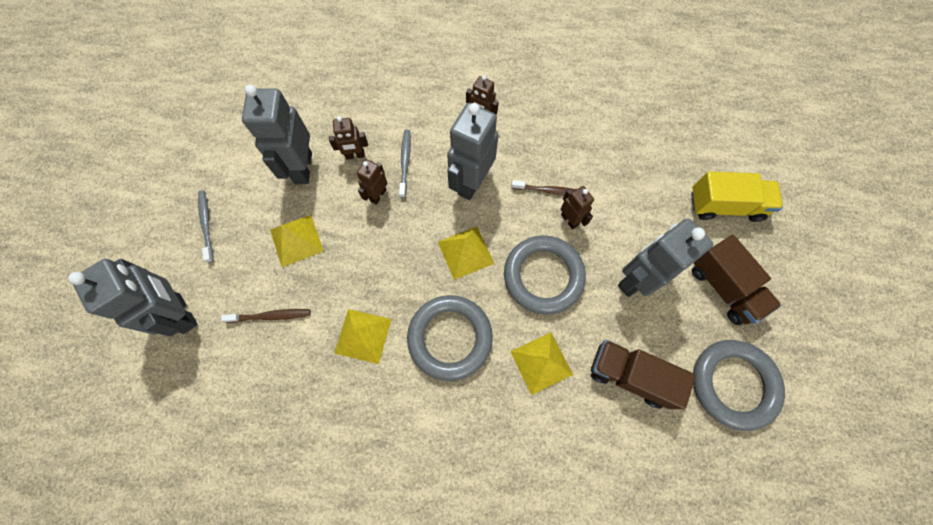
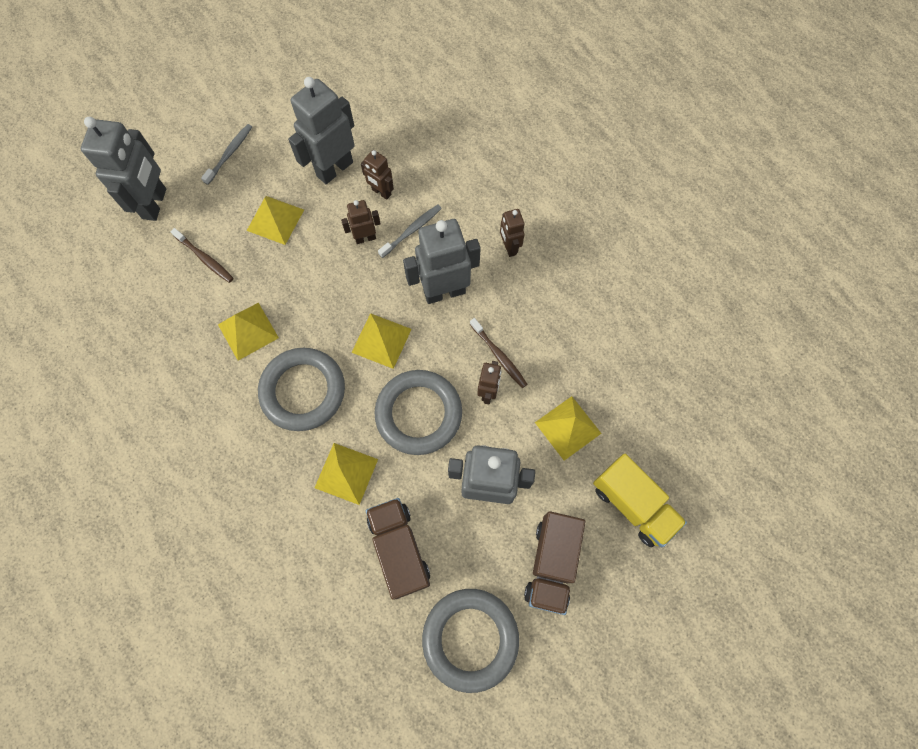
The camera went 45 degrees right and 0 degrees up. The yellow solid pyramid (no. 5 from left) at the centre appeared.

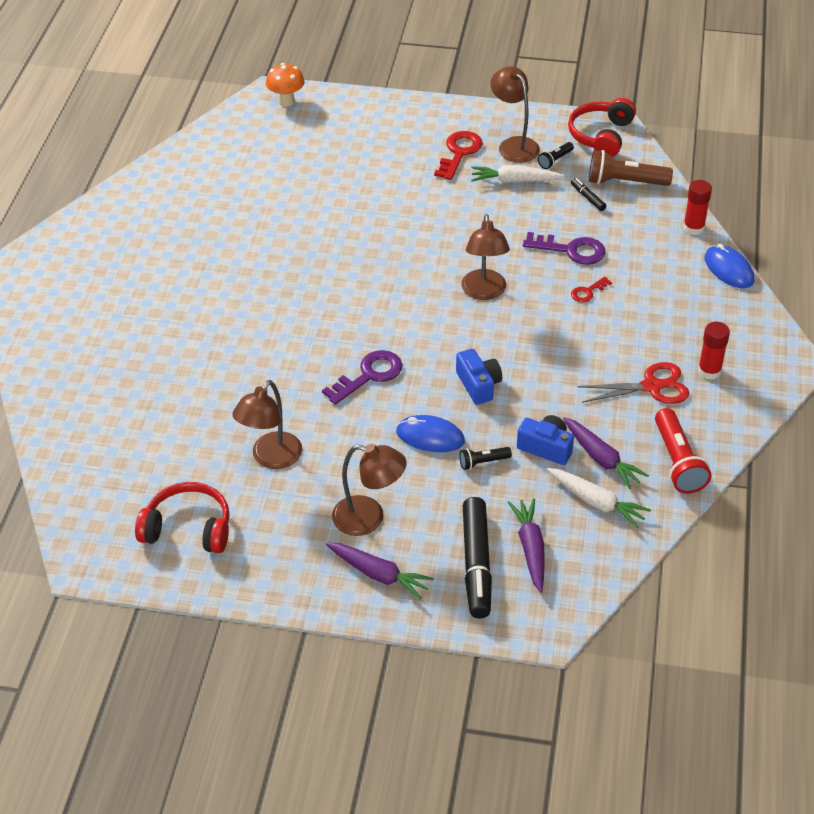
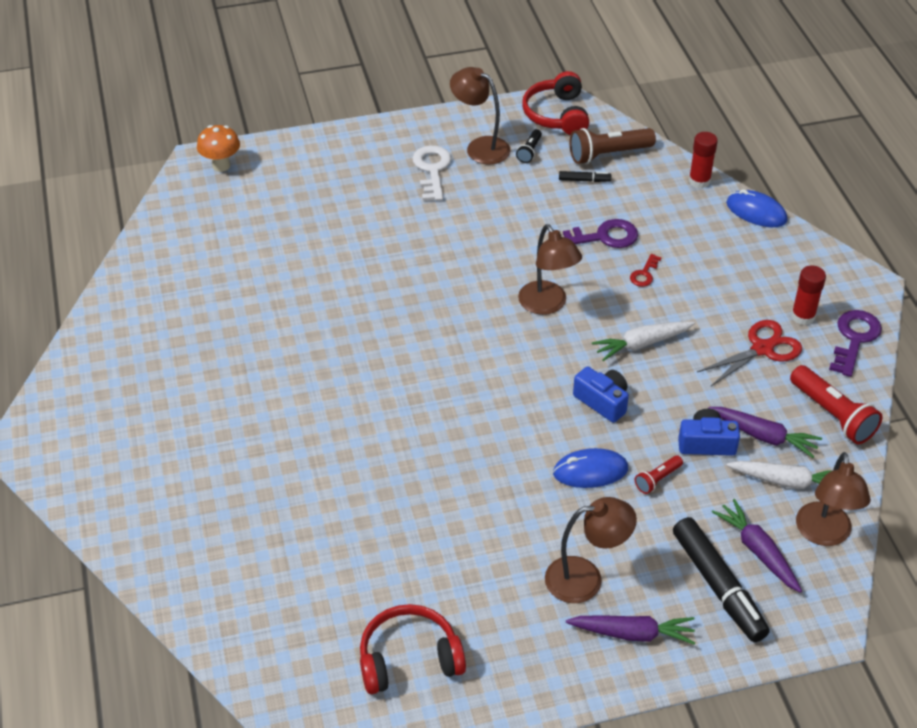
The camera went 25 degrees left and 0 degrees up. The russet lamp (no. 1 from left in the first image) moved from the middle left to the bottom right. The royal purple key (no. 1 from left in the first image) moved from the centre to the middle right. The crimson key (no. 1 from left) at the top centre became the pure white key at the top centre. The black flashlight (no. 1 from left) at the centre became the crimson flashlight (no. 1 from left) at the middle right. The pure white root vegetable (no. 1 from left) moved from the top centre to the middle right. The black marker (no. 2 from left in the first image) at the top right turned 150 degrees clockwise.

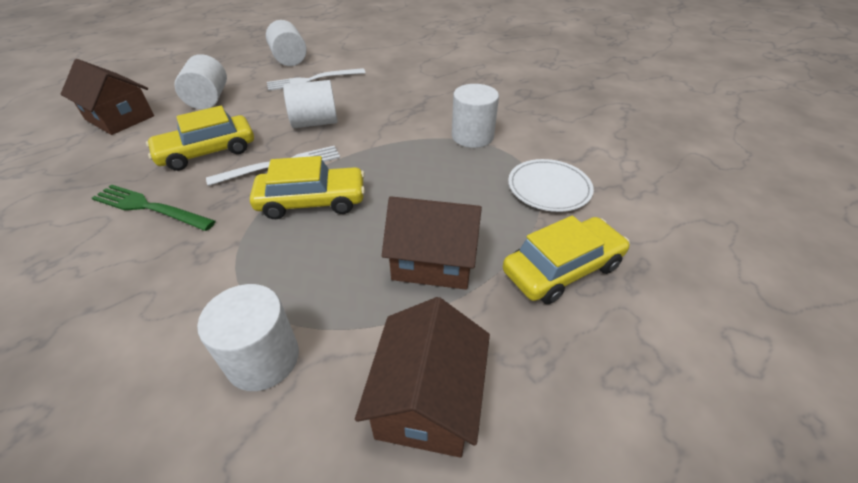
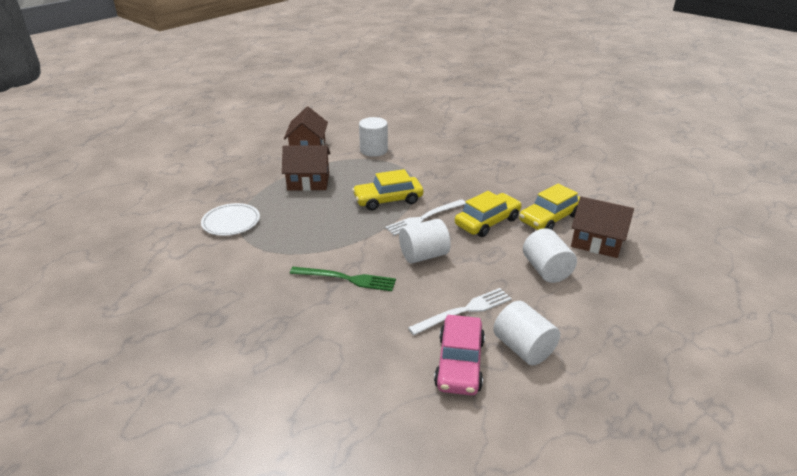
The camera went 170 degrees right and 10 degrees down. The green table fork moved from the middle left to the centre. The pure white solid cylinder (no. 5 from left) at the top centre disappeared. The yellow car (no. 3 from left) moved from the centre to the middle right. The rose-pink car at the bottom centre appeared.

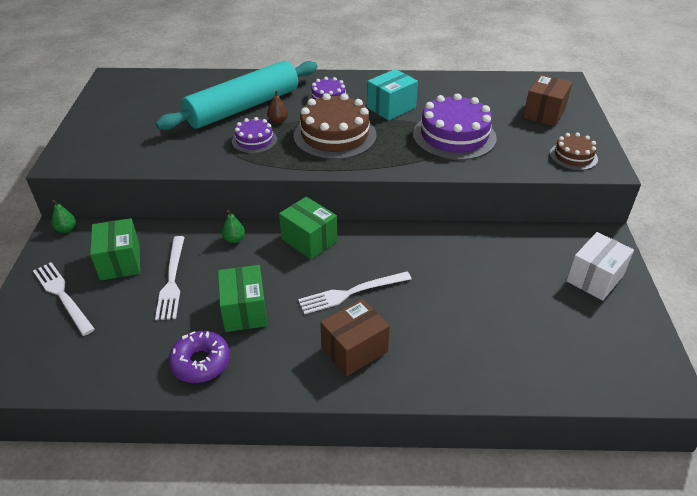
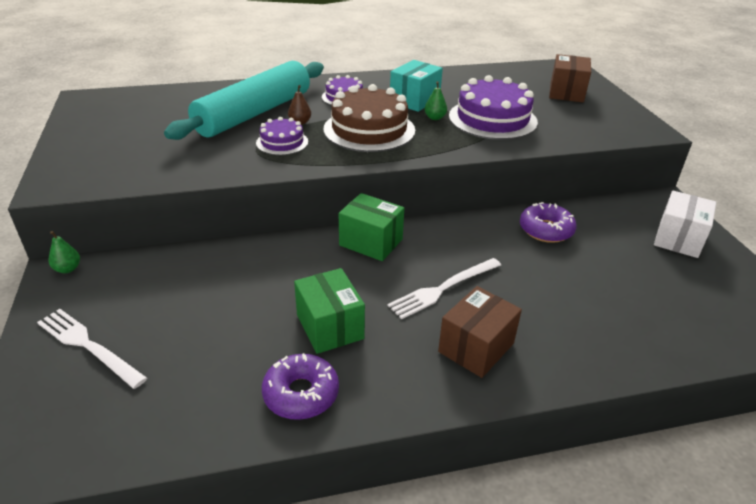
The camera went 15 degrees left and 5 degrees down. The green parcel (no. 1 from left) at the middle left disappeared. The pure white table fork (no. 2 from left) at the middle left disappeared. The green toy pear (no. 2 from left) moved from the centre to the top centre. The russet cake (no. 2 from left) at the top right disappeared. The royal purple doughnut (no. 2 from left) at the middle right appeared.

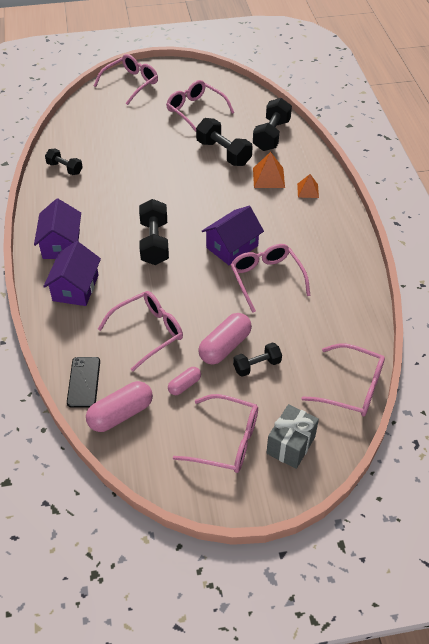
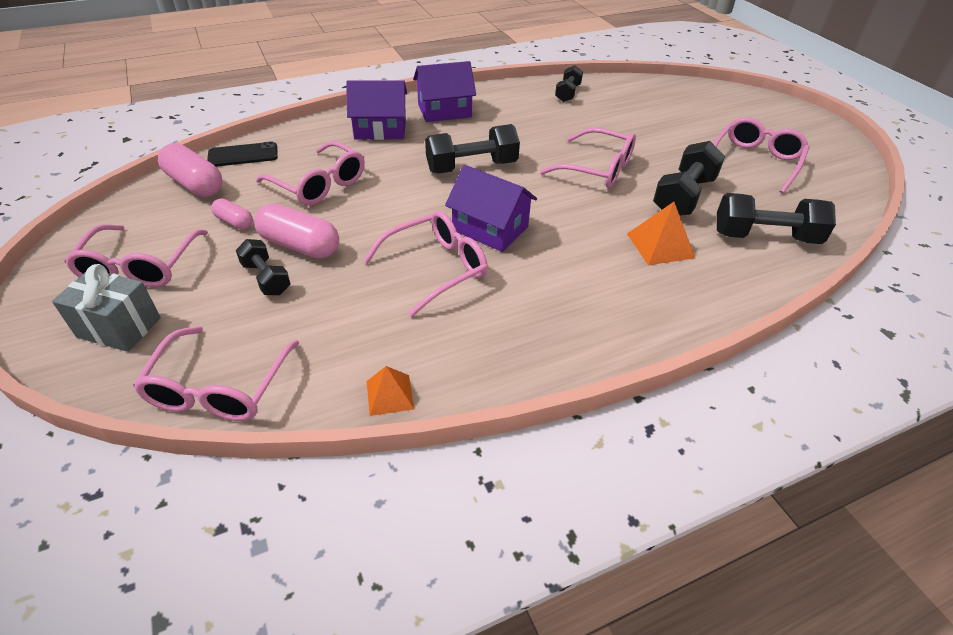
The camera went 75 degrees right and 5 degrees down. The rose-pink eyeglasses (no. 1 from left in the first image) moved from the top left to the top centre. The orange-coloured solid pyramid (no. 2 from left in the first image) moved from the top right to the centre.

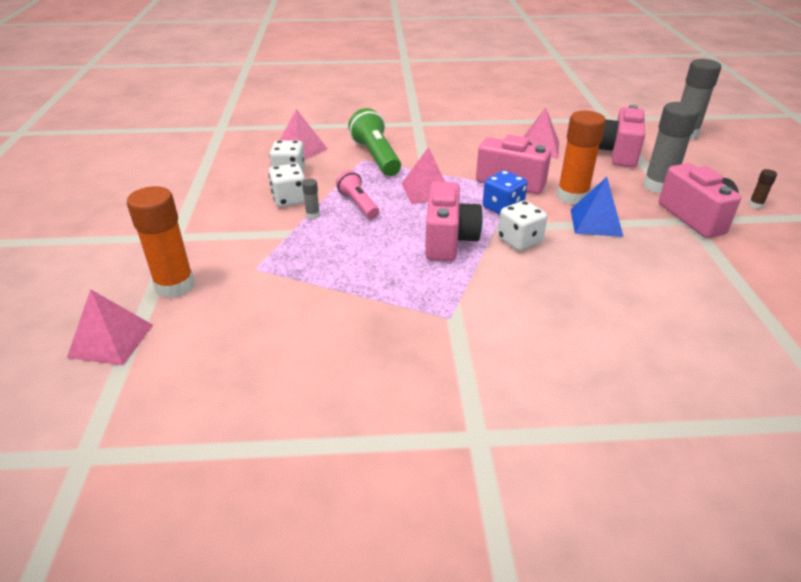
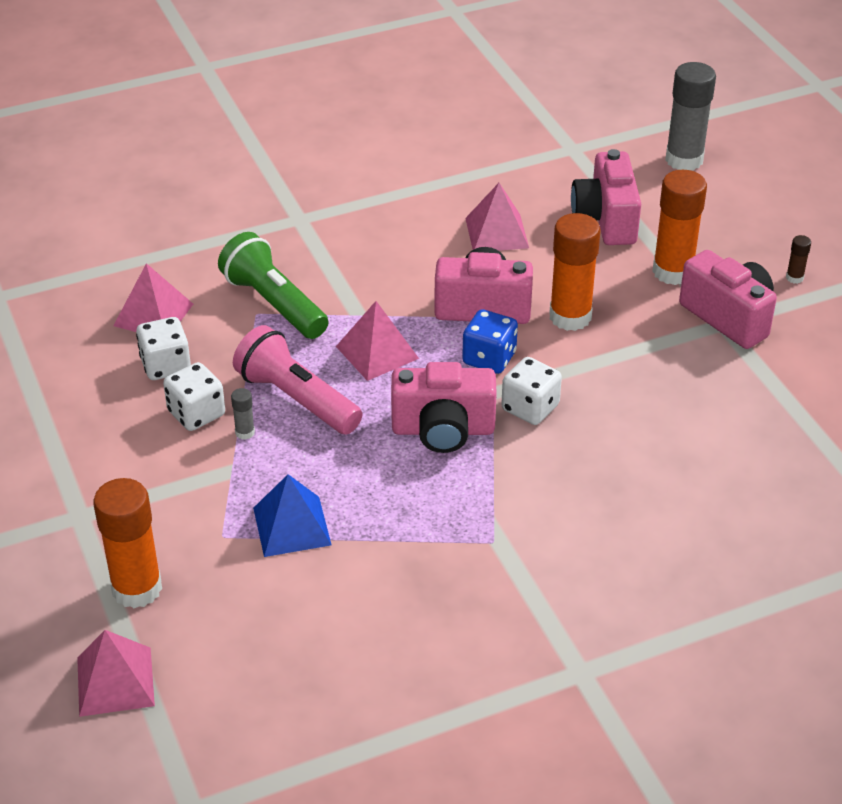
The camera went 20 degrees left and 5 degrees up. The rose-pink flashlight at the centre changed to 1.61 times the size. The rose-pink camera (no. 1 from left) at the centre turned 105 degrees clockwise. The royal blue solid pyramid moved from the middle right to the centre. The grey stick of glue (no. 2 from left) at the top right became the orange-coloured stick of glue (no. 3 from left) at the top right.

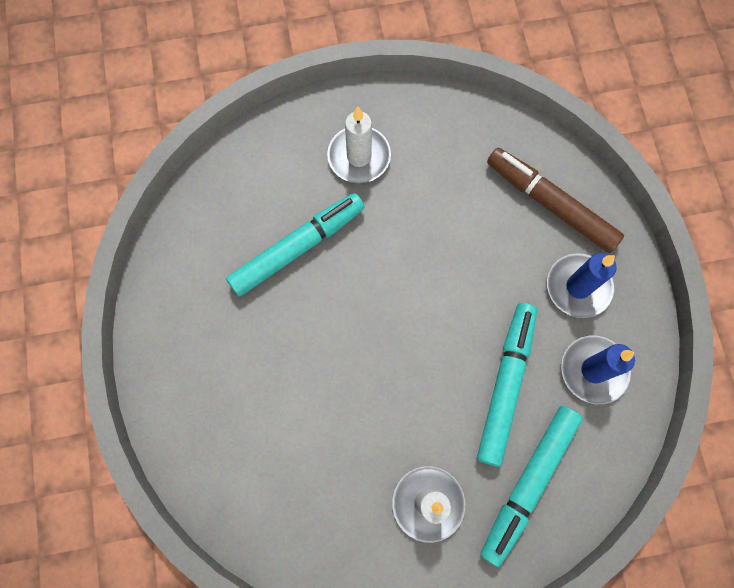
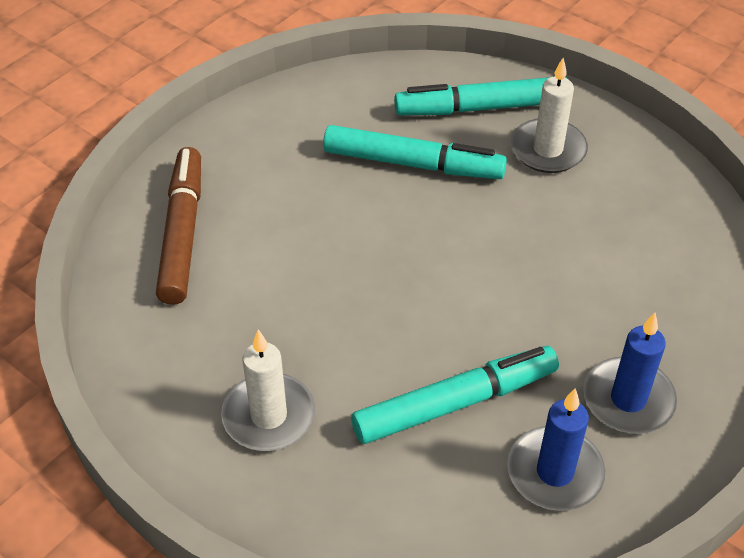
The camera went 50 degrees right and 25 degrees down. The teal marker (no. 3 from left) moved from the bottom right to the top centre. The russet marker moved from the middle right to the middle left.

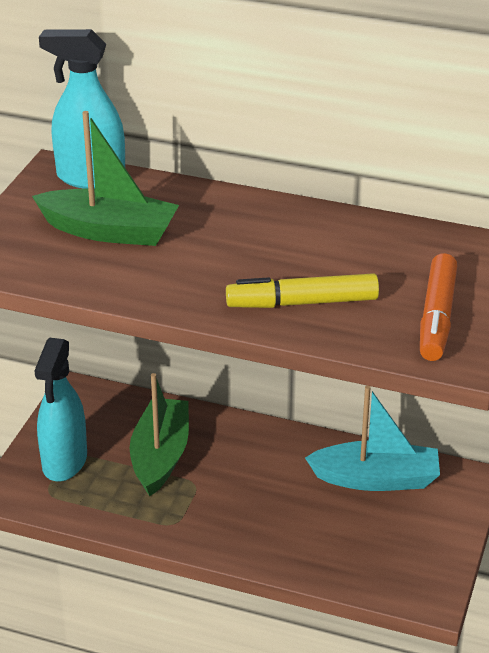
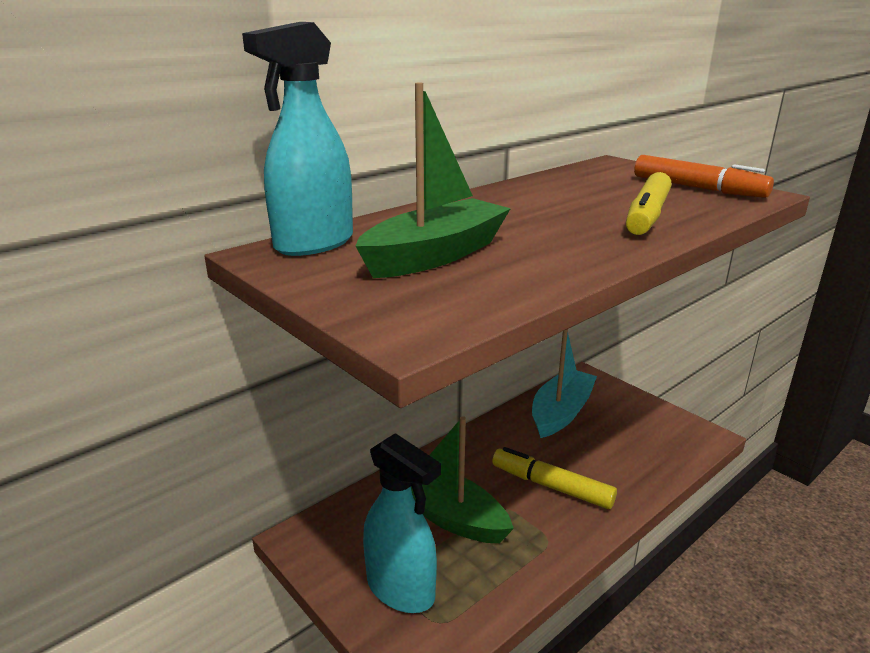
The camera went 60 degrees left and 10 degrees down. The yellow marker (no. 1 from left) at the bottom centre appeared.

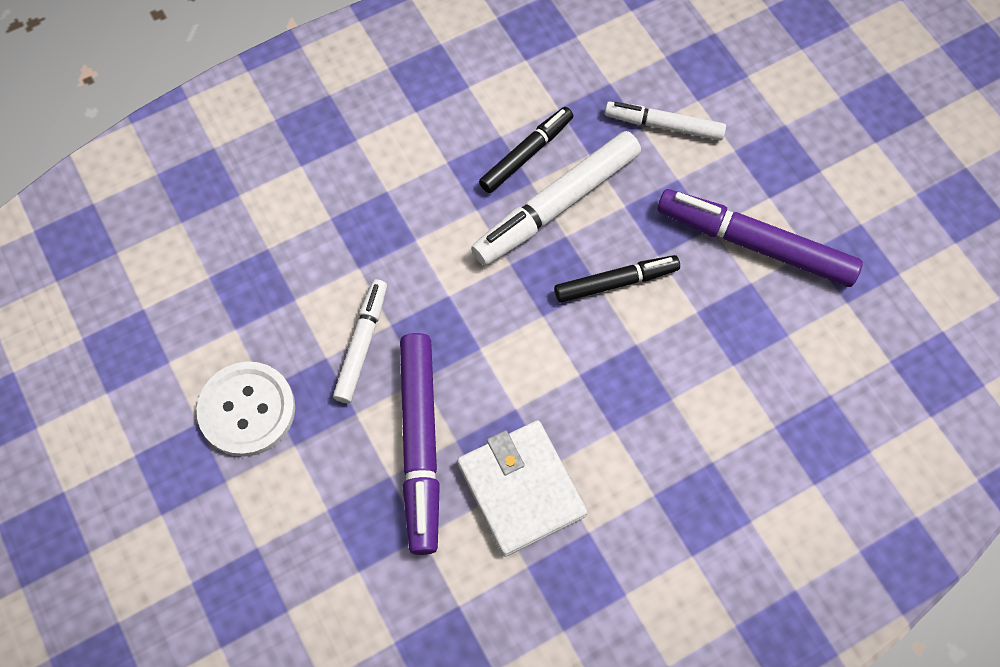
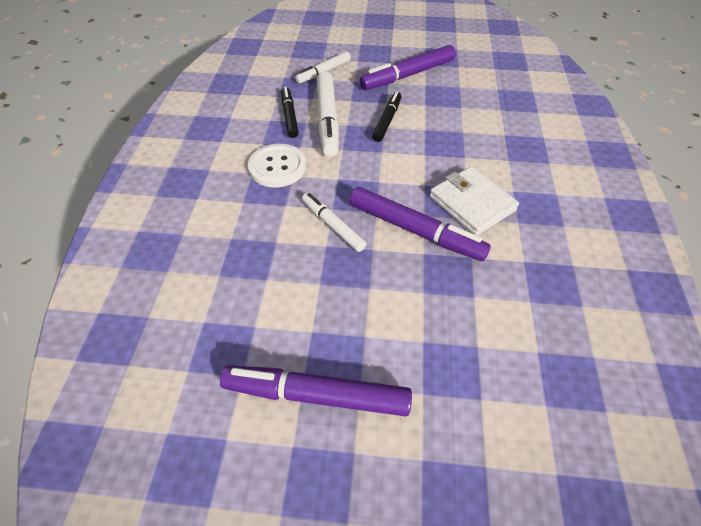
The camera went 55 degrees left and 15 degrees down. The pure white button moved from the middle left to the top centre. The pure white wallet at the bottom centre turned 45 degrees clockwise. The royal purple marker (no. 1 from left) at the bottom centre appeared.

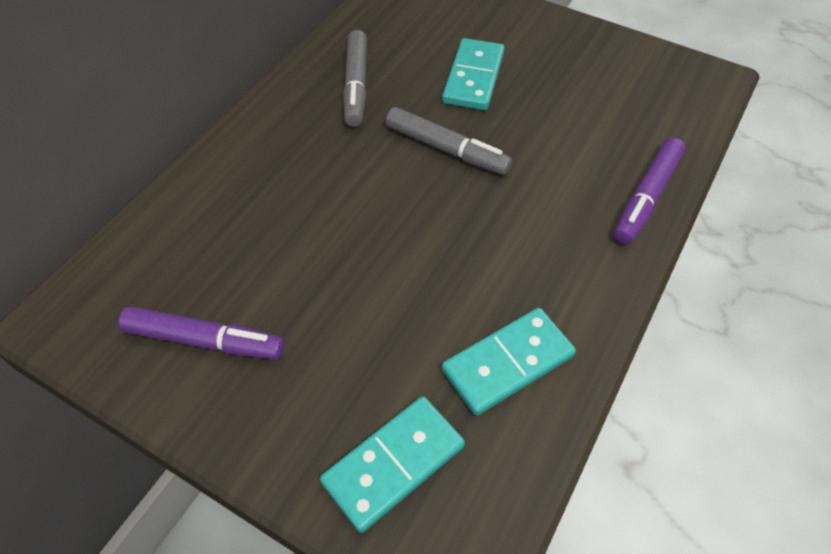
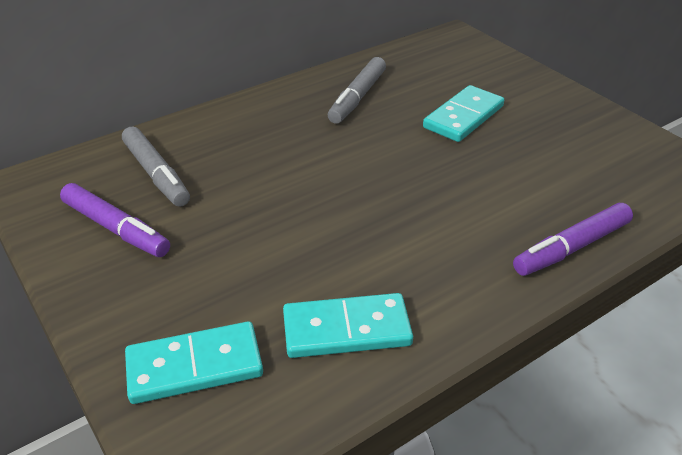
The camera went 25 degrees right and 15 degrees down. The grey marker (no. 2 from left in the first image) moved from the top centre to the middle left.

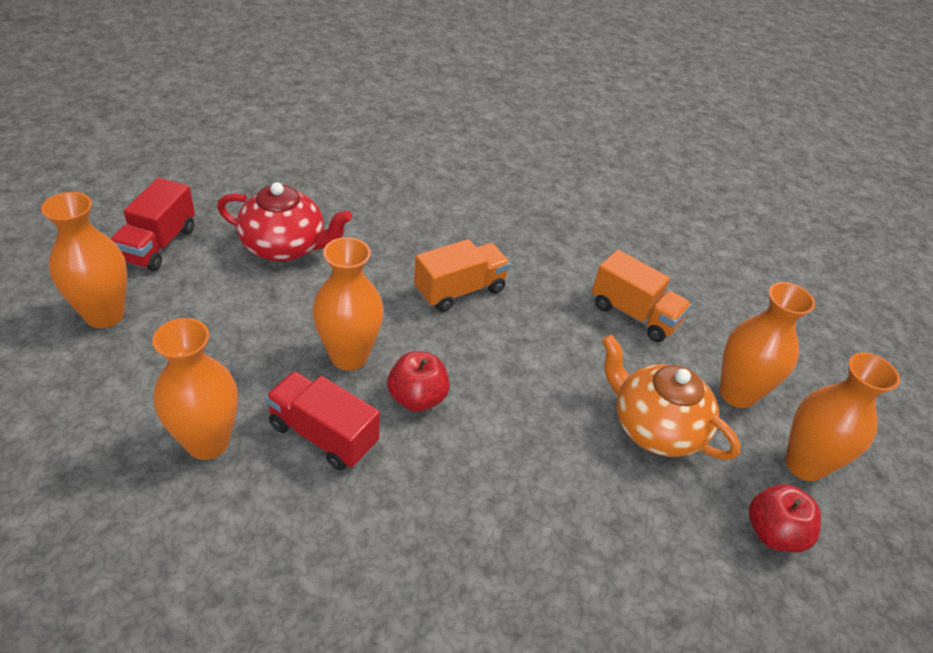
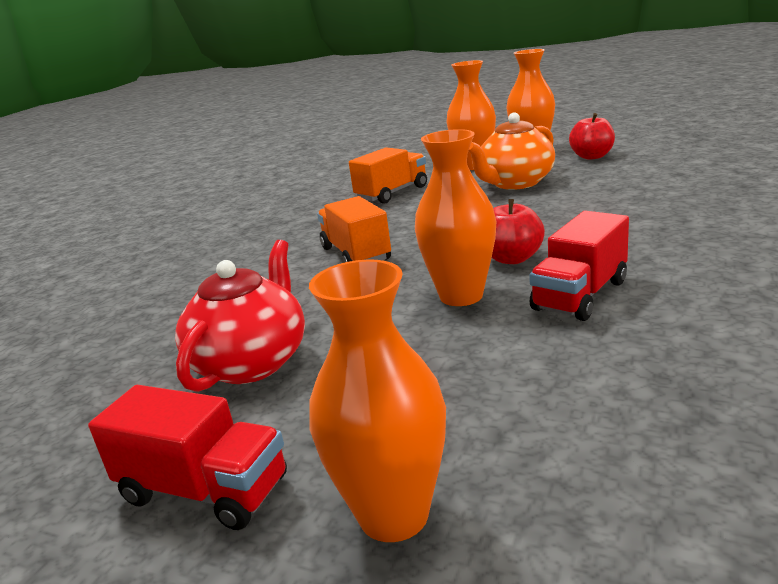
The camera went 75 degrees left and 20 degrees down. The orange-coloured flower vase (no. 2 from left) at the middle left disappeared.

